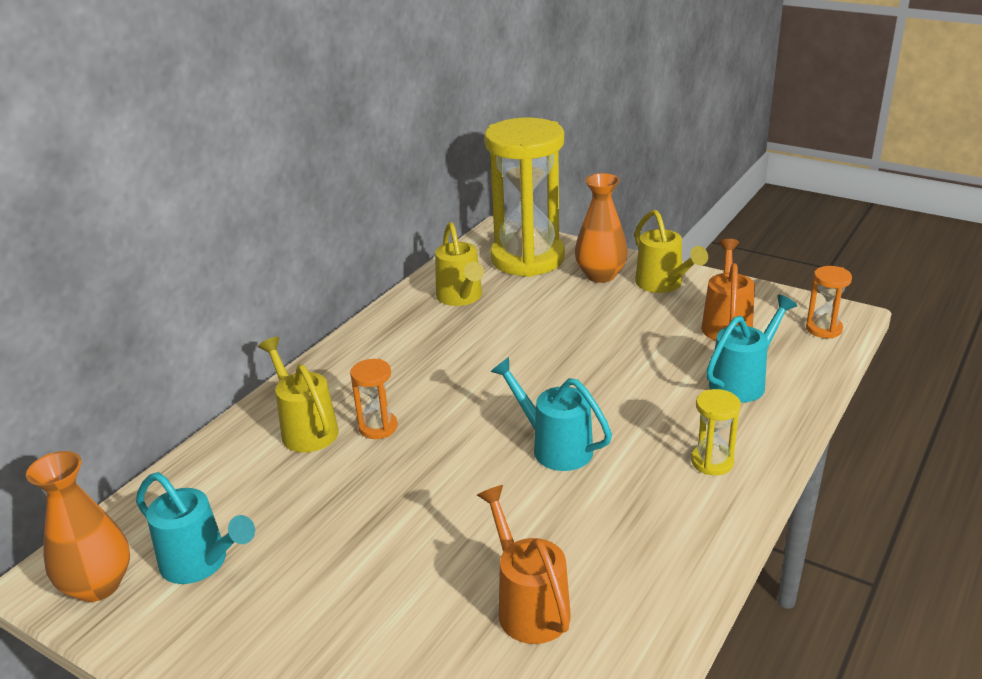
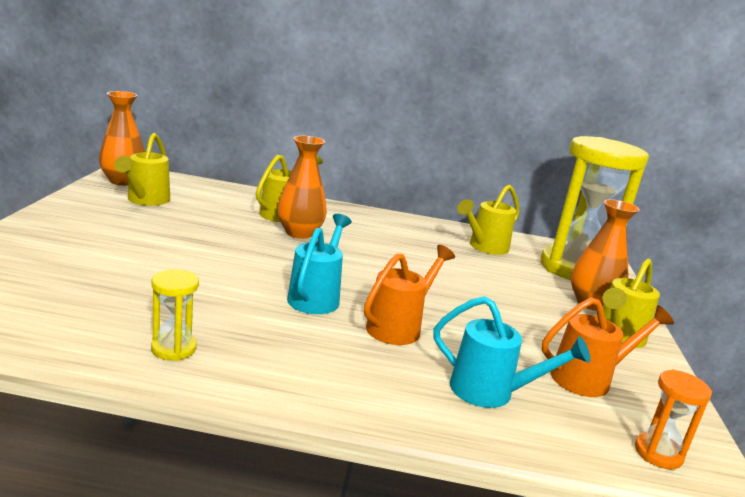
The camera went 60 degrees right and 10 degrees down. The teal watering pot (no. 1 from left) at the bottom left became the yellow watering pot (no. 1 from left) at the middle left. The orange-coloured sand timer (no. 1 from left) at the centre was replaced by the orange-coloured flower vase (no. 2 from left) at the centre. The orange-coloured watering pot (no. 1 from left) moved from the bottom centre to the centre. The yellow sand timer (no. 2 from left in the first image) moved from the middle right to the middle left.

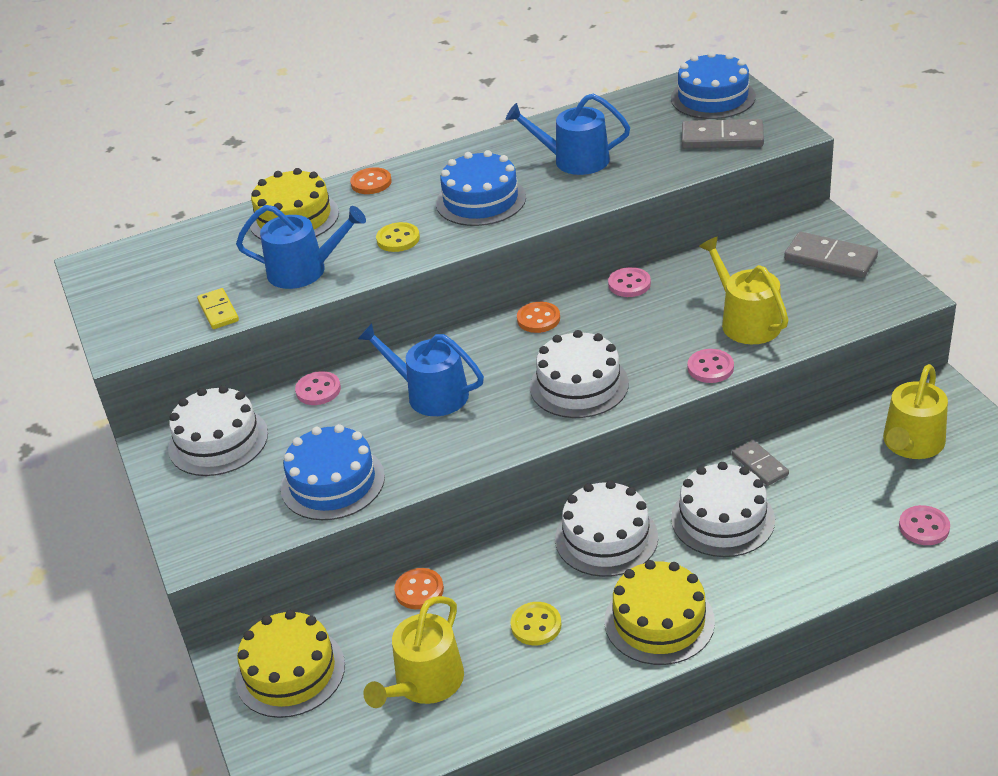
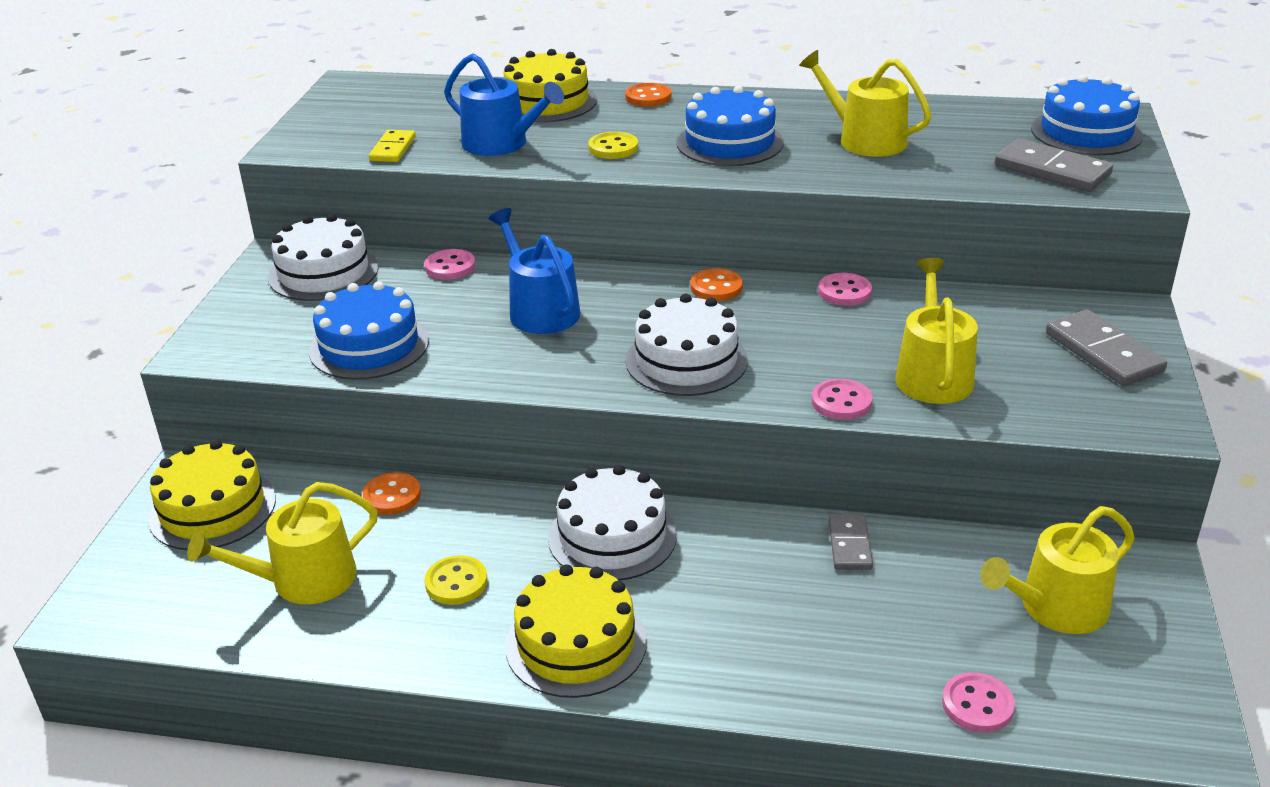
The camera went 30 degrees right and 5 degrees down. The royal blue watering pot (no. 3 from left) at the top centre became the yellow watering pot (no. 2 from left) at the top right. The pure white cake (no. 4 from left) at the middle right disappeared.

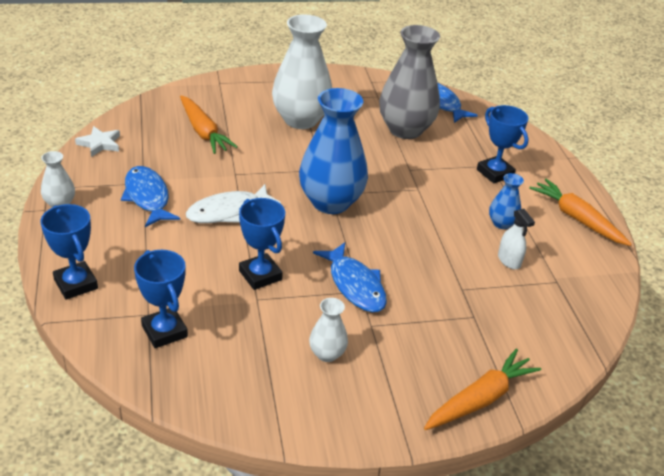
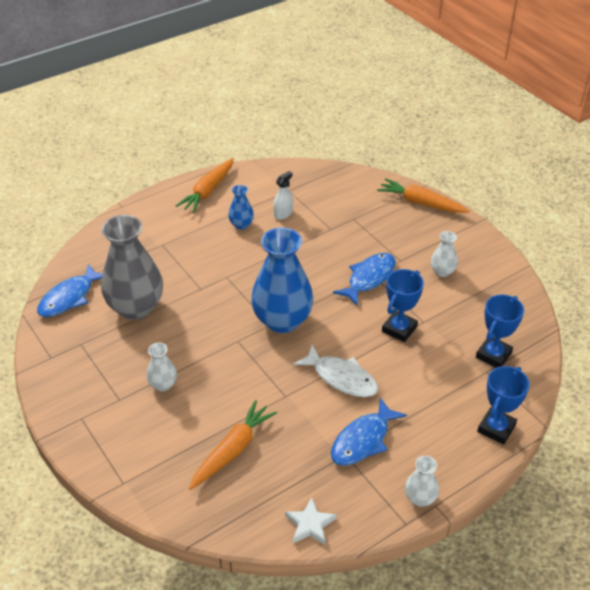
The camera went 110 degrees left and 5 degrees up. The pure white flower vase (no. 2 from left in the first image) at the top centre changed to 0.46 times the size. The royal blue prize cup (no. 4 from left) at the top right disappeared.

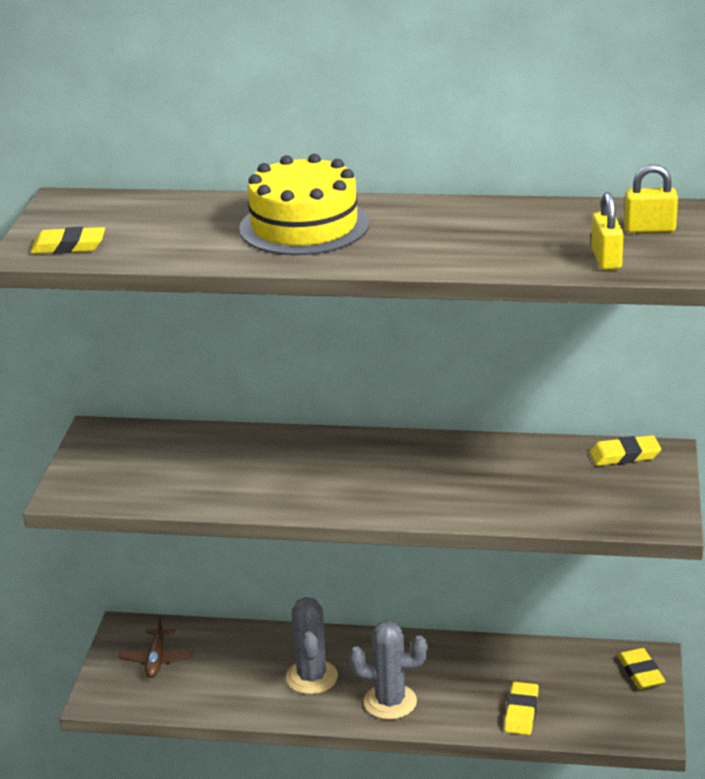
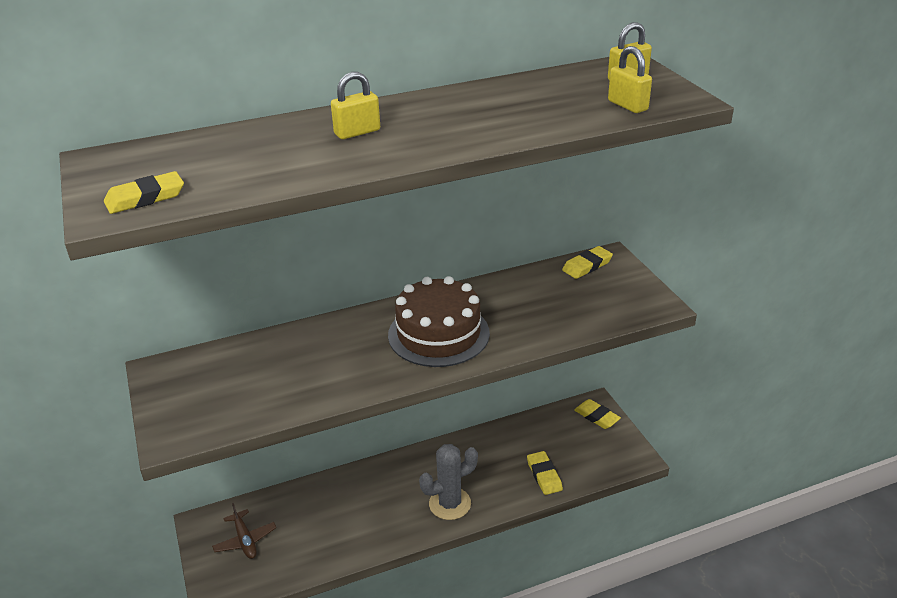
The camera went 30 degrees left and 5 degrees up. The yellow cake at the top centre was replaced by the yellow padlock (no. 1 from left) at the top centre. The grey saguaro cactus (no. 1 from left) at the bottom centre disappeared. The russet cake at the centre appeared.

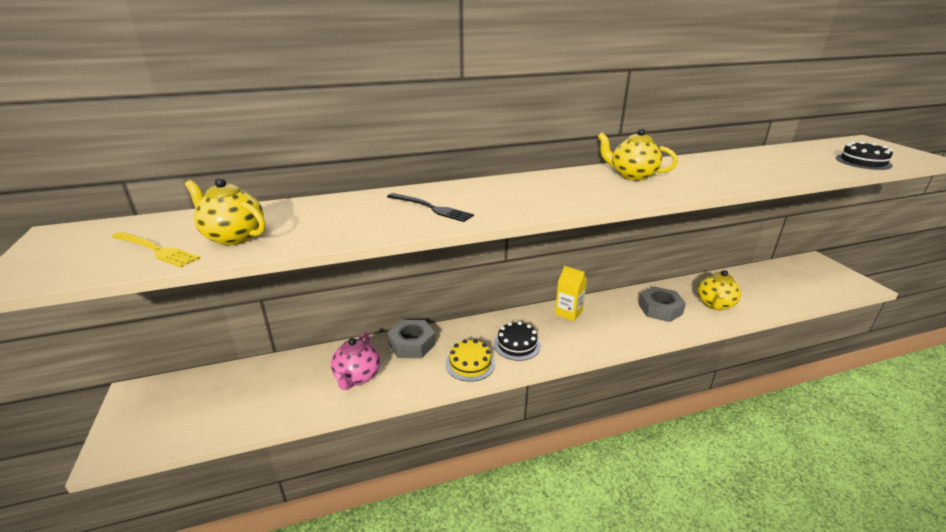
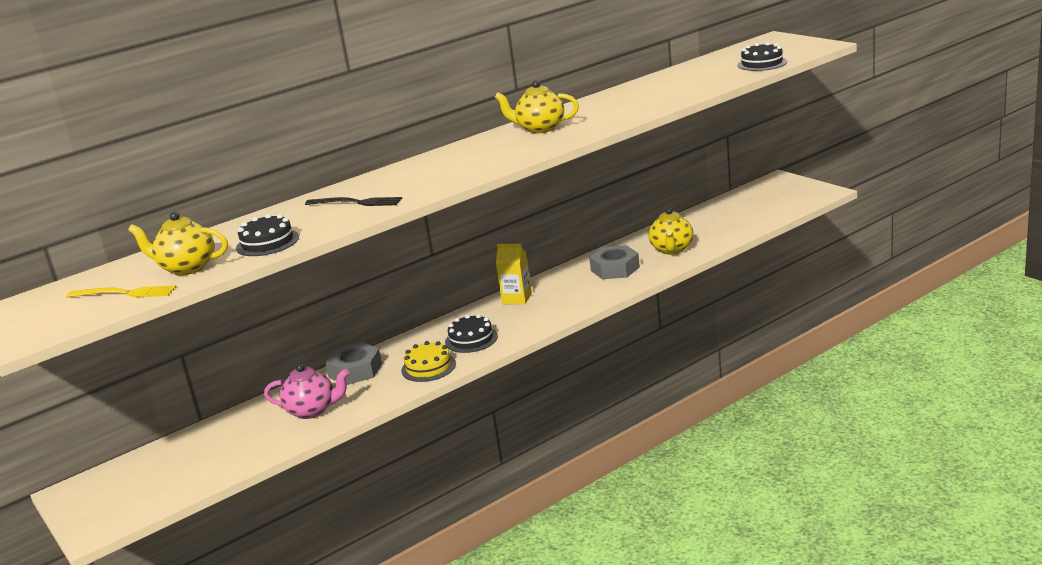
The camera went 15 degrees left and 5 degrees down. The rose-pink tea pot at the bottom centre turned 75 degrees counterclockwise. The black cake (no. 1 from left) at the middle left appeared.

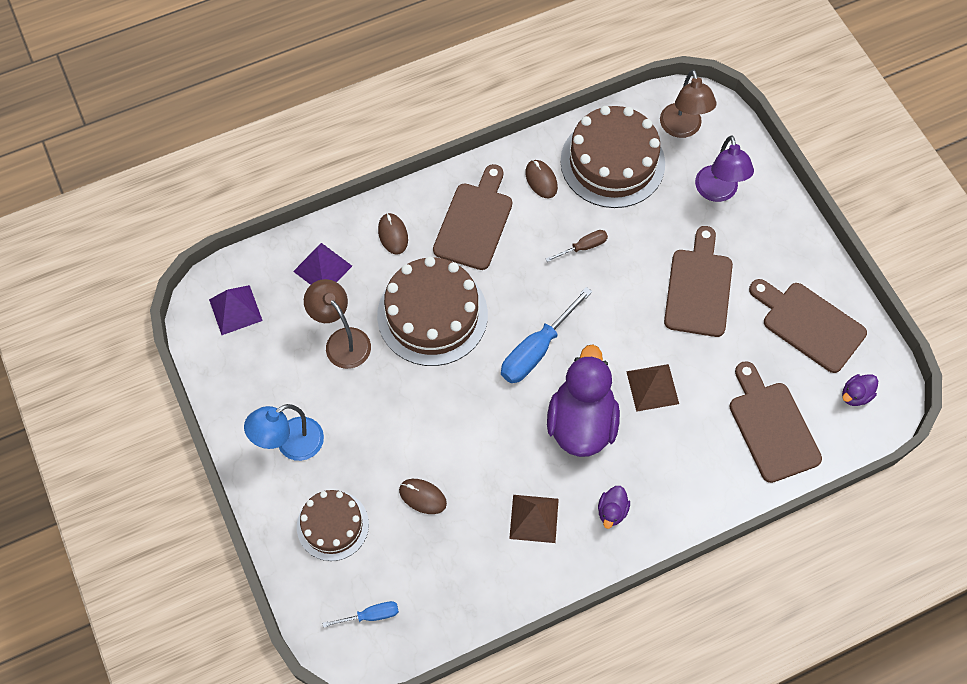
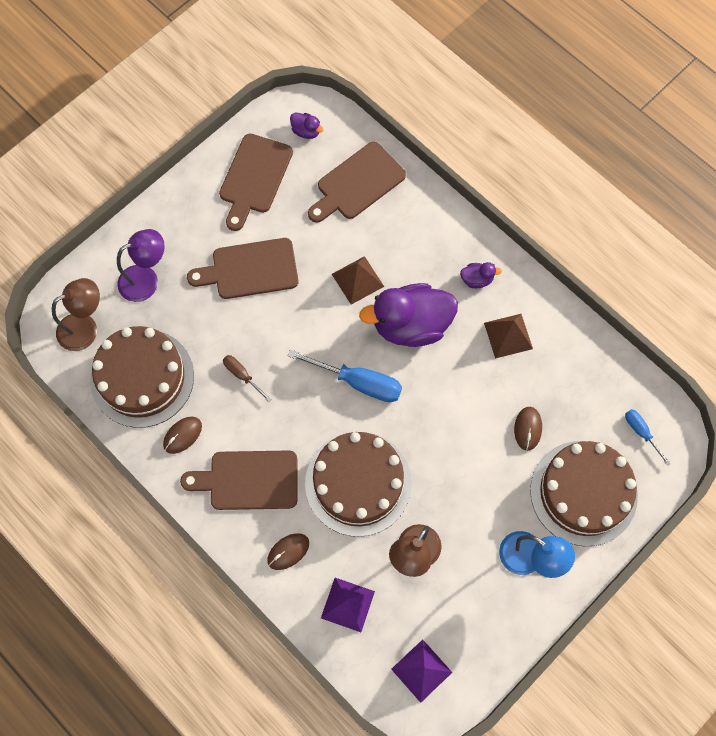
The camera went 110 degrees left and 5 degrees up. The russet cake (no. 1 from left in the first image) at the bottom centre changed to 1.65 times the size.

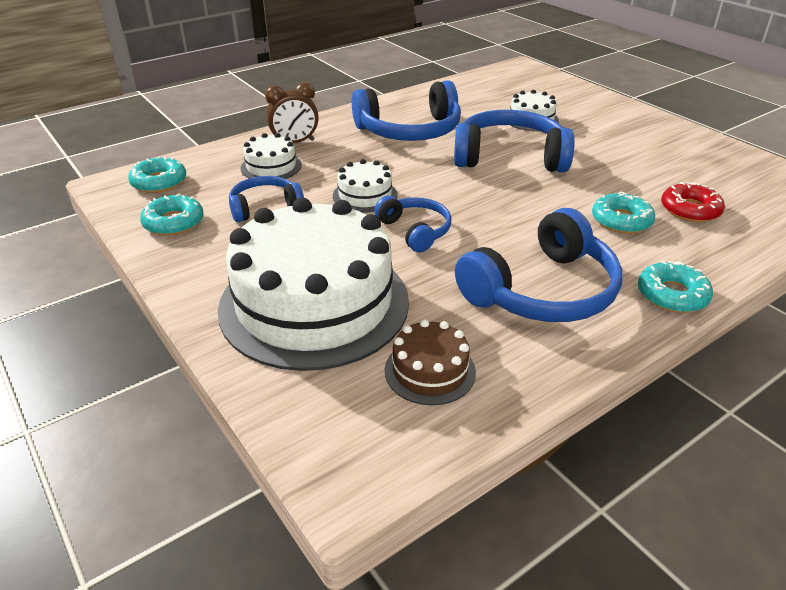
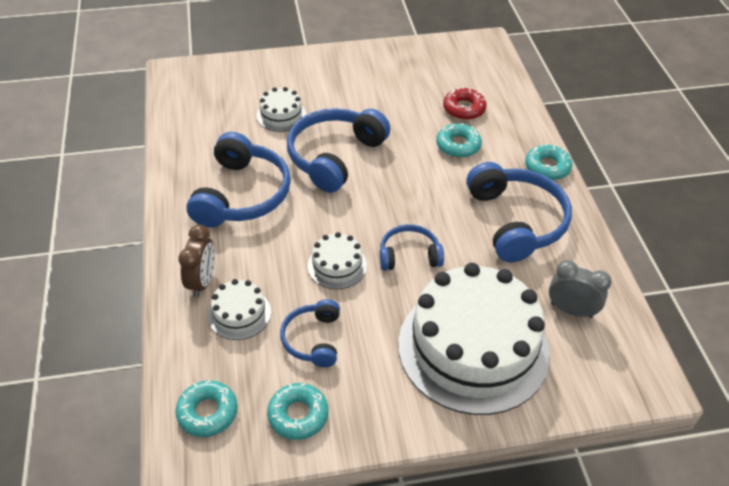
The camera went 65 degrees left and 10 degrees up. The russet cake at the centre was replaced by the grey clock at the middle right.

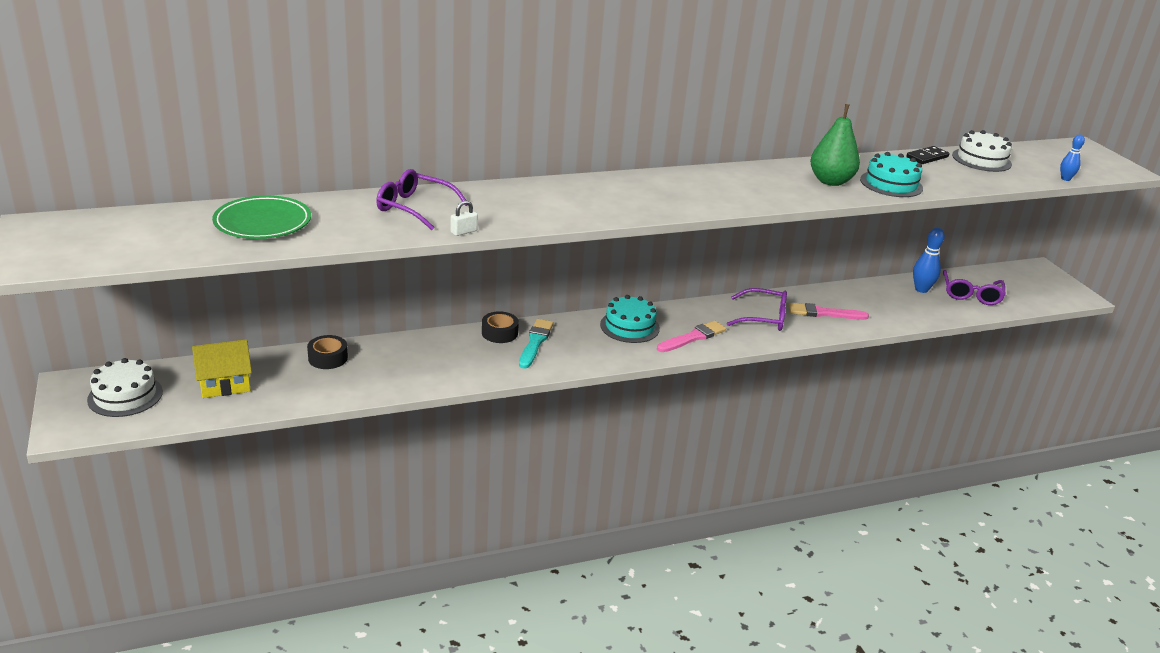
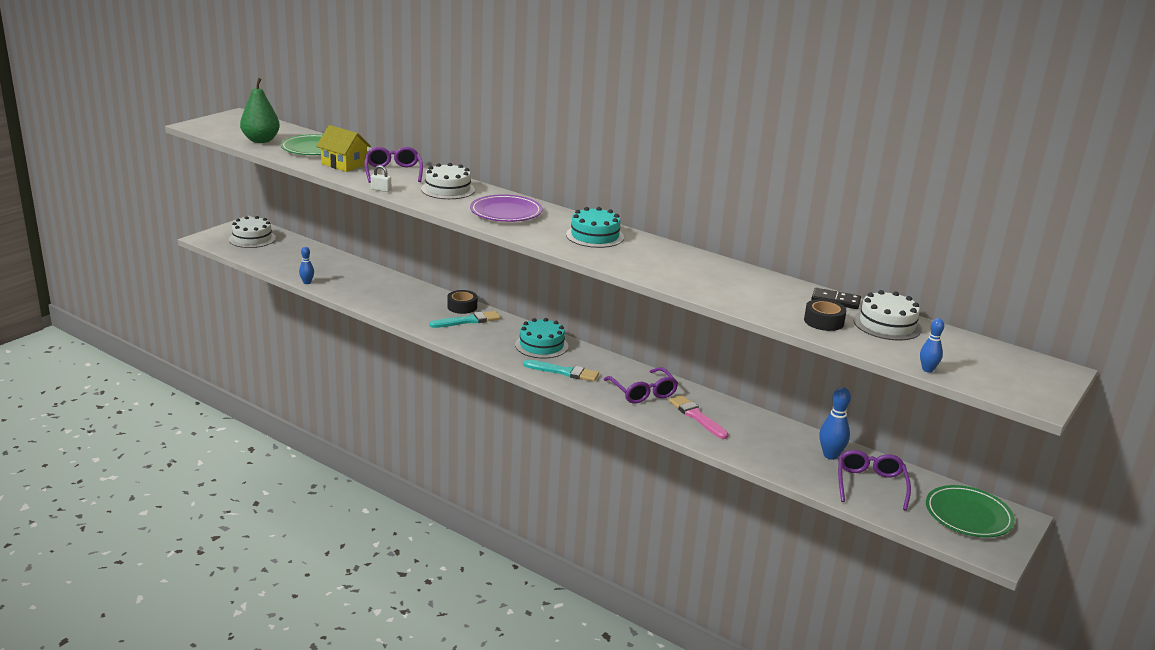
The camera went 55 degrees right and 5 degrees down. The yellow toy house moved from the middle left to the top left. The black roll of tape (no. 1 from left in the first image) moved from the middle left to the middle right. The rose-pink paint brush (no. 1 from left) at the centre became the teal paint brush (no. 2 from left) at the centre. The green toy pear moved from the top right to the top left. The teal cake (no. 2 from left) moved from the top right to the centre. The royal purple eyeglasses (no. 3 from left) at the middle right turned 120 degrees clockwise. The royal blue bowling pin (no. 1 from left) at the middle left appeared. The pure white cake (no. 2 from left) at the top centre appeared. The royal purple plate at the top centre appeared. The green plate (no. 2 from left) at the bottom right appeared.

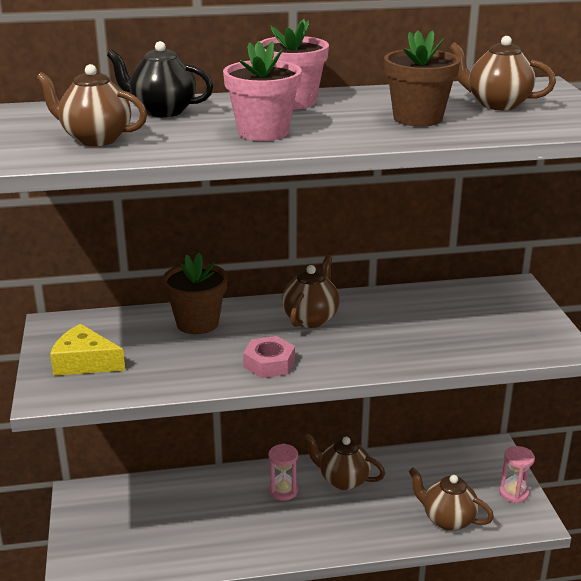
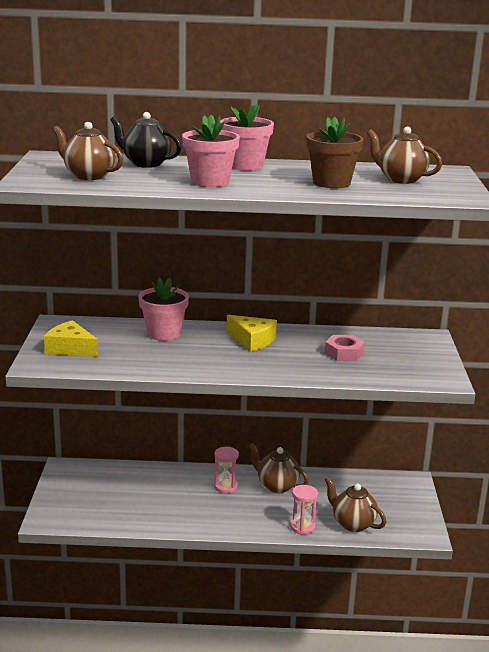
The camera went 10 degrees right and 5 degrees down. The russet flower pot (no. 1 from left) at the centre became the rose-pink flower pot (no. 1 from left) at the centre. The rose-pink nut moved from the centre to the middle right. The russet tea pot (no. 2 from left) at the centre was replaced by the yellow cheese wedge (no. 2 from left) at the centre. The rose-pink sand timer (no. 2 from left) moved from the bottom right to the bottom centre.

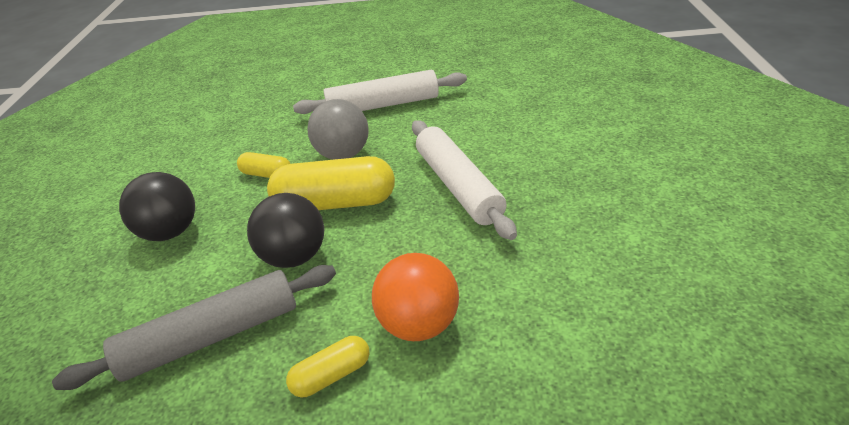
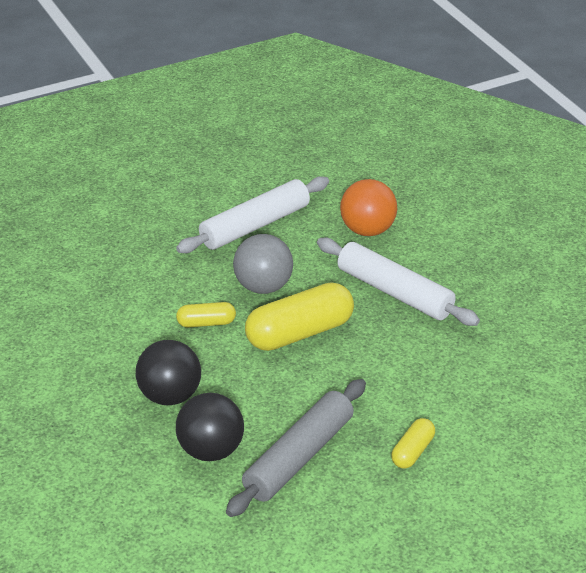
The camera went 30 degrees left and 0 degrees up. The black sphere (no. 2 from left) moved from the centre to the bottom centre. The orange-coloured sphere moved from the bottom centre to the centre.

